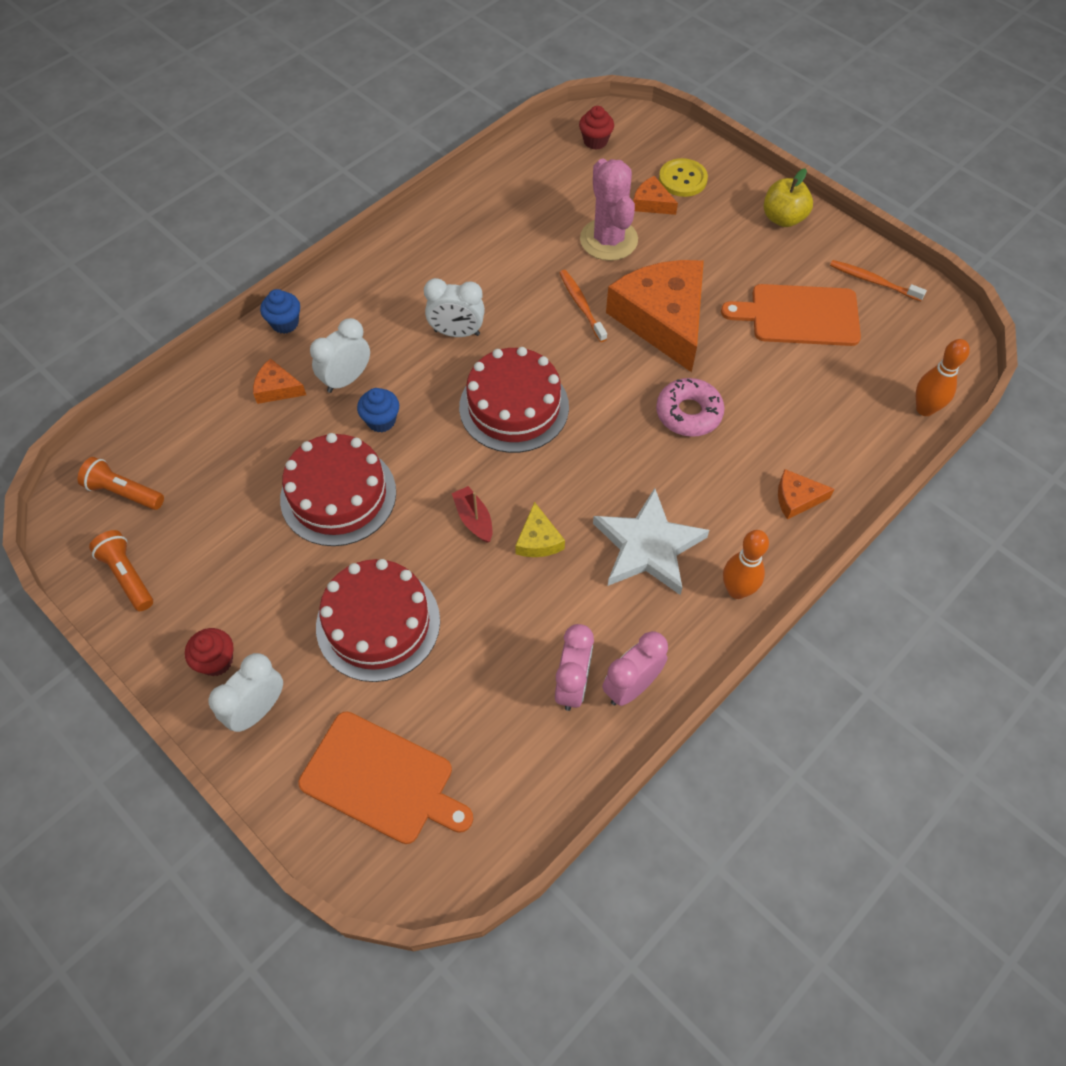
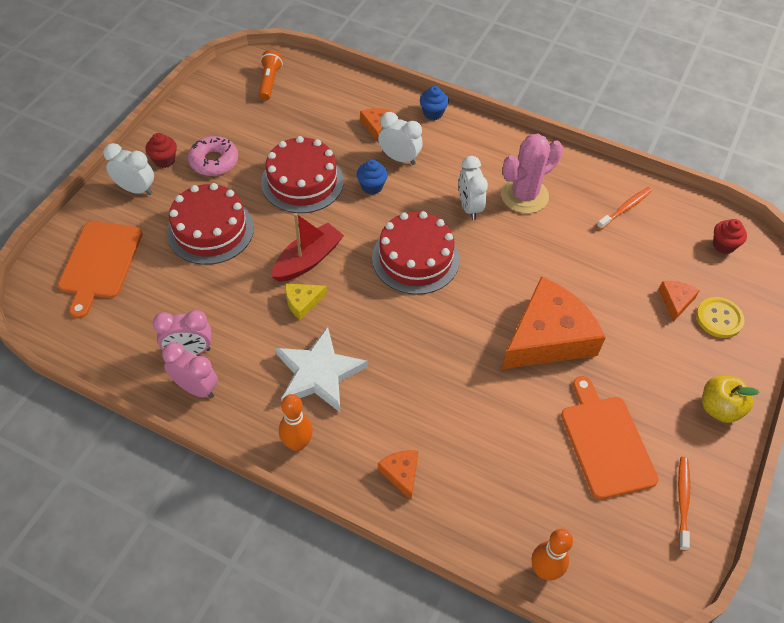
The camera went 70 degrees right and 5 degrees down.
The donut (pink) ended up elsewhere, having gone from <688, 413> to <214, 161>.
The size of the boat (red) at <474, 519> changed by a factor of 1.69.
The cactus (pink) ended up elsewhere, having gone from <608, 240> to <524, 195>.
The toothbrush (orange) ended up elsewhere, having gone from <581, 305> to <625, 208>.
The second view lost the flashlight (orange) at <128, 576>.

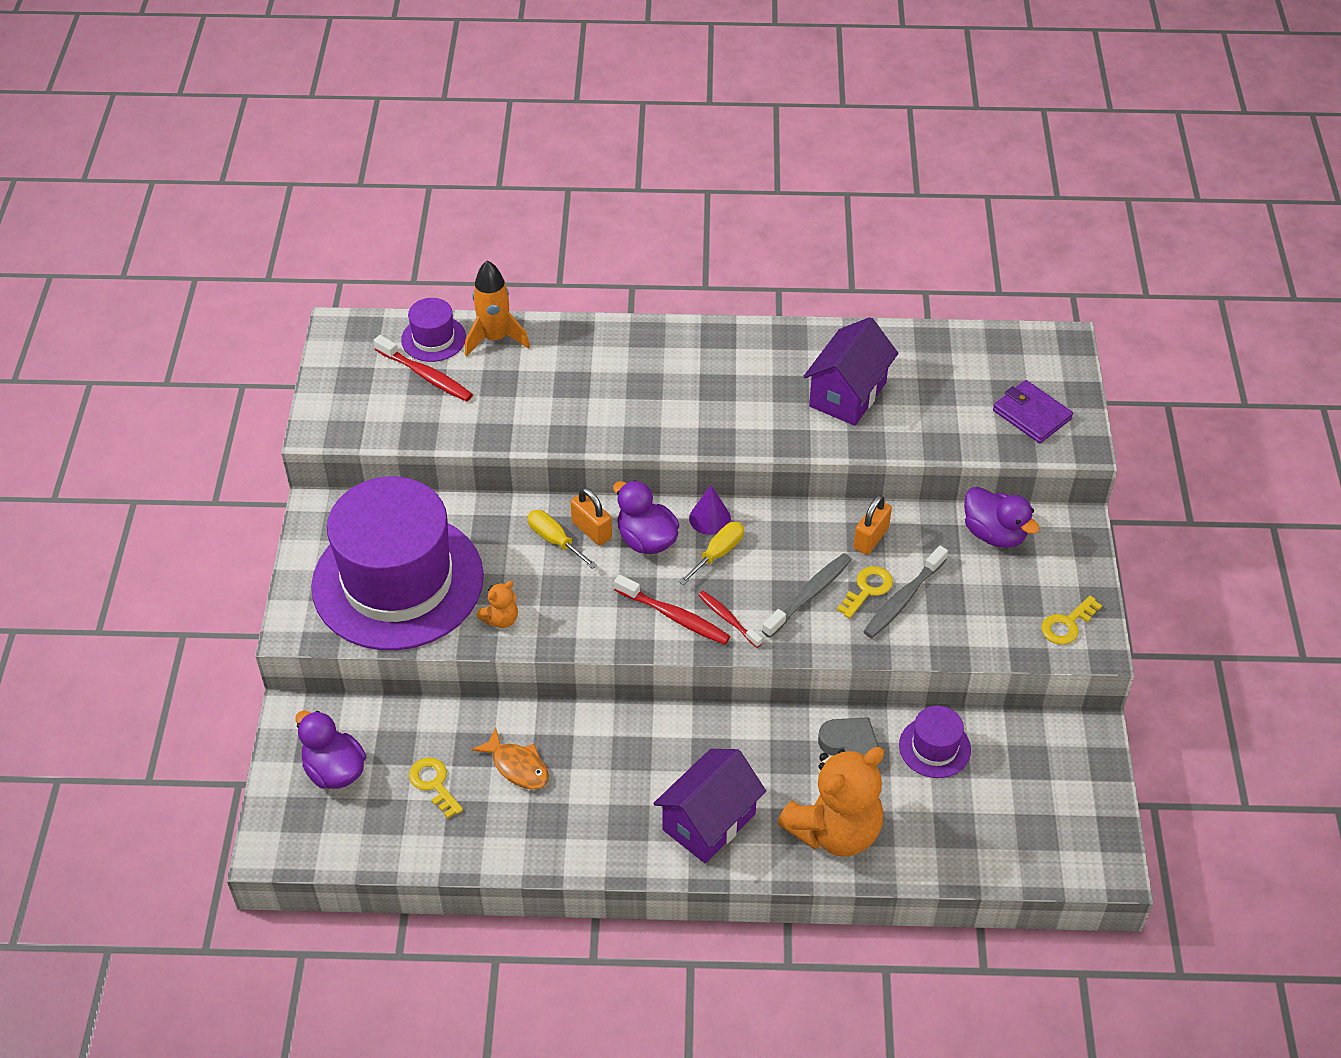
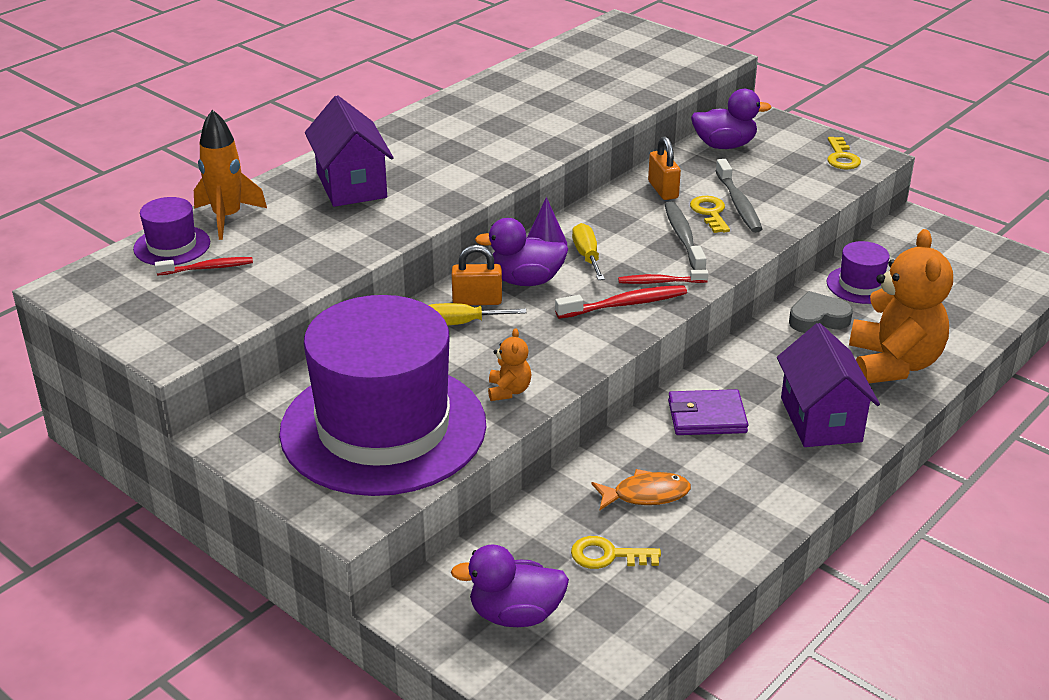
The camera went 50 degrees left and 15 degrees down.
The size of the toothbrush (red) at <426, 376> changed by a factor of 0.67.
The house (purple) ended up elsewhere, having gone from <847, 394> to <351, 185>.
The wallet (purple) ended up elsewhere, having gone from <1031, 415> to <707, 417>.

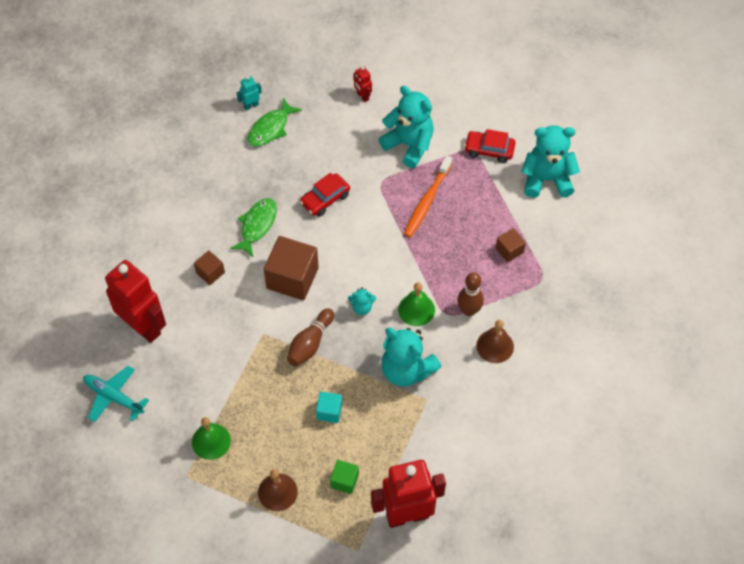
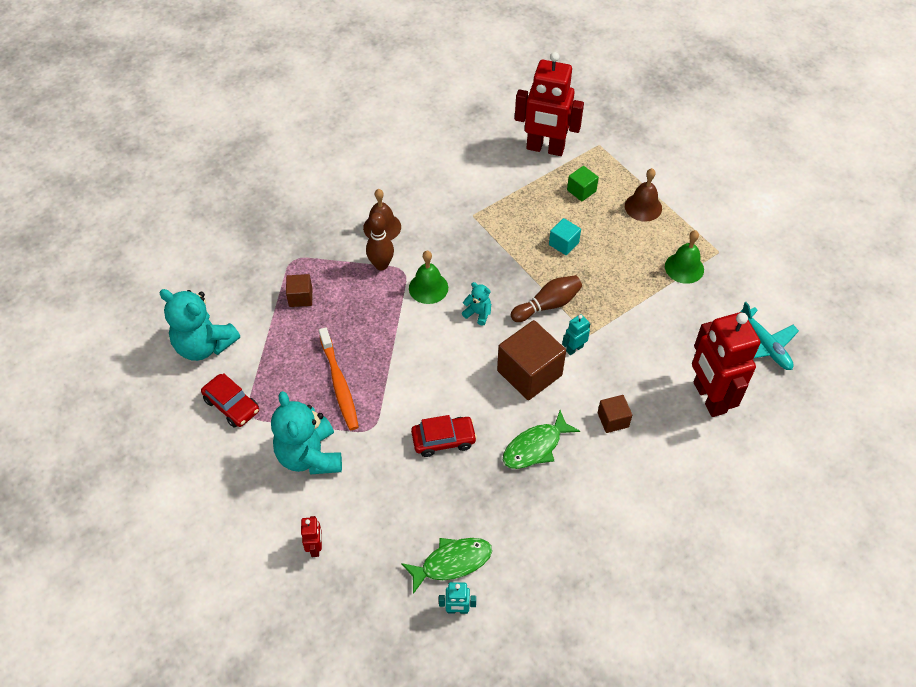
The camera went 150 degrees left and 5 degrees down.
The toothbrush (orange) at <427, 201> ended up facing another way, 105 degrees clockwise from before.
The second view gained the robot (turquoise) at <574, 348>.
The second view lost the teddy bear (turquoise) at <406, 370>.

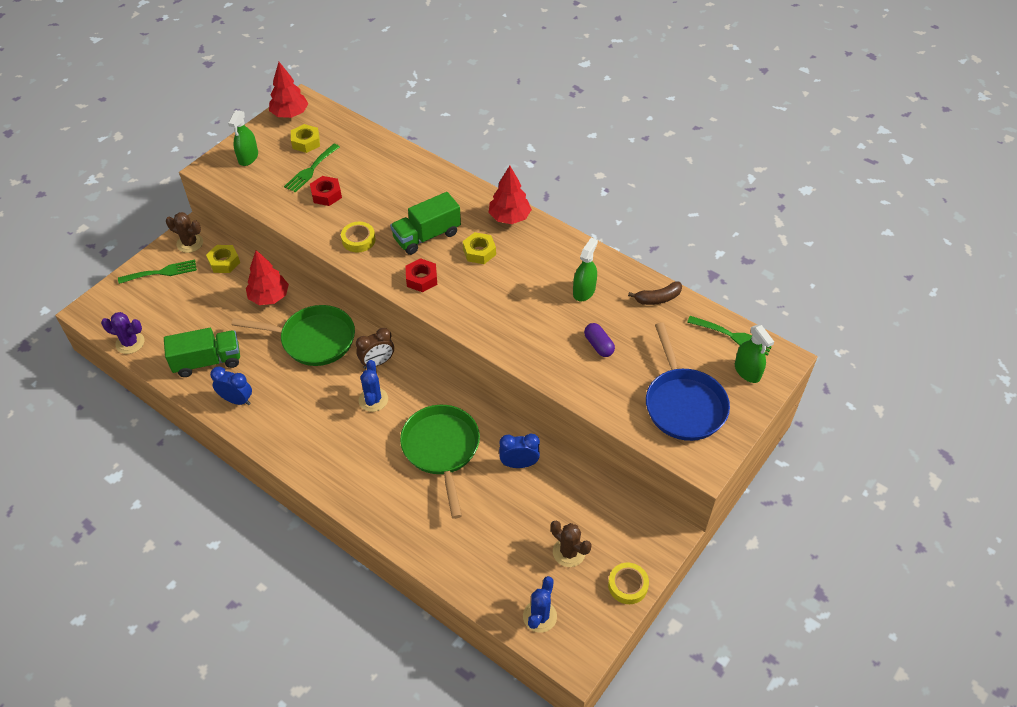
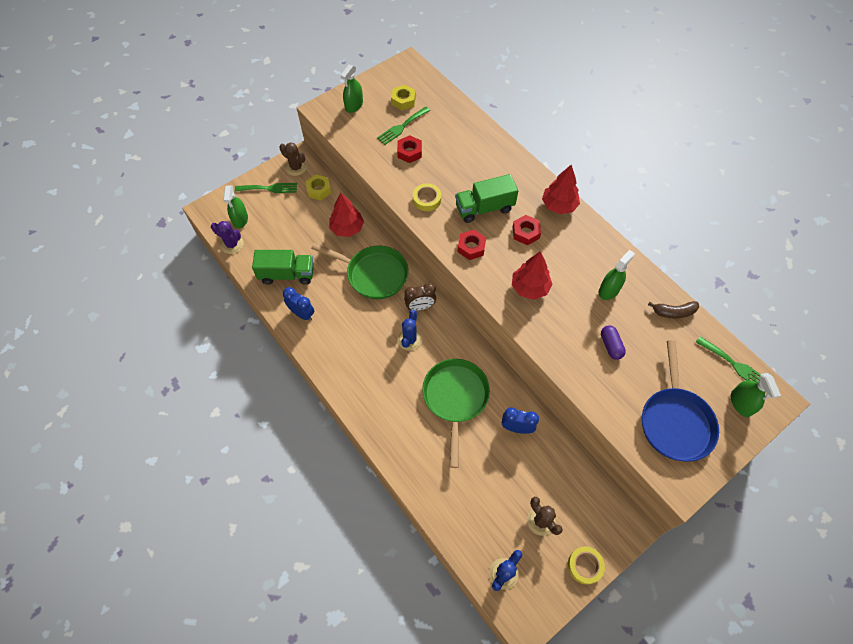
The camera went 15 degrees right and 10 degrees up.
The second view gained the spray bottle (green) at <240, 219>.
What was the nut (yellow) at <479, 252> turned into the nut (red) at <526, 232>.
The tree (red) ended up elsewhere, having gone from <290, 114> to <530, 287>.

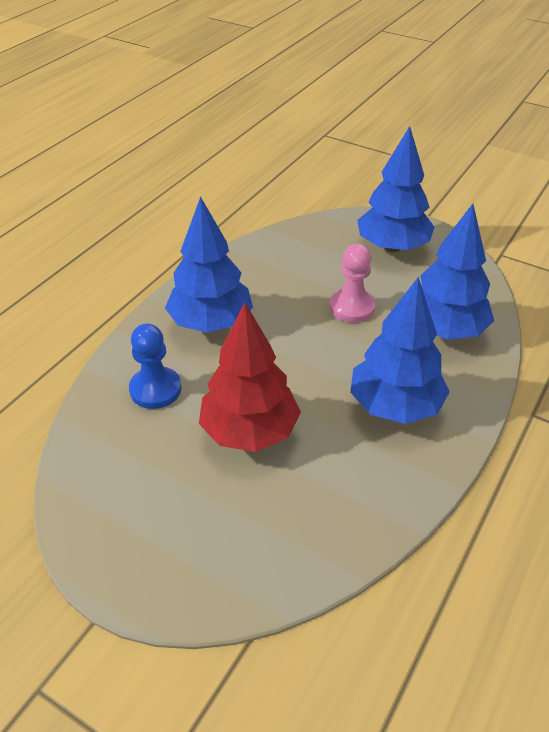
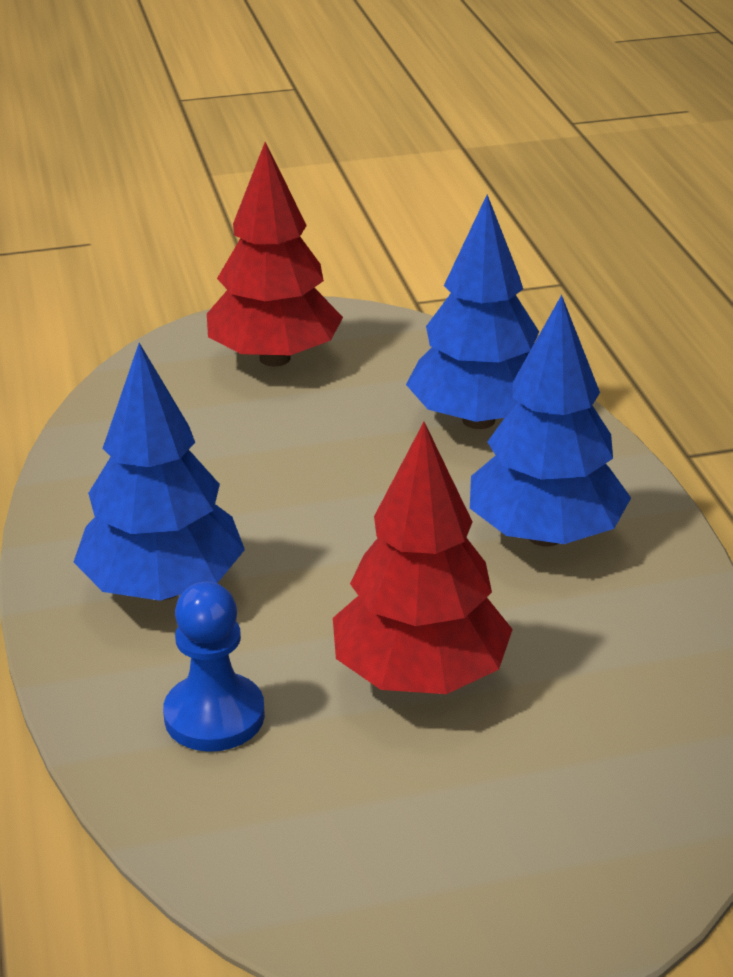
The camera went 45 degrees left and 10 degrees down.
What was the tree (blue) at <392, 247> turned into the tree (red) at <275, 358>.
The second view lost the pawn (pink) at <351, 307>.

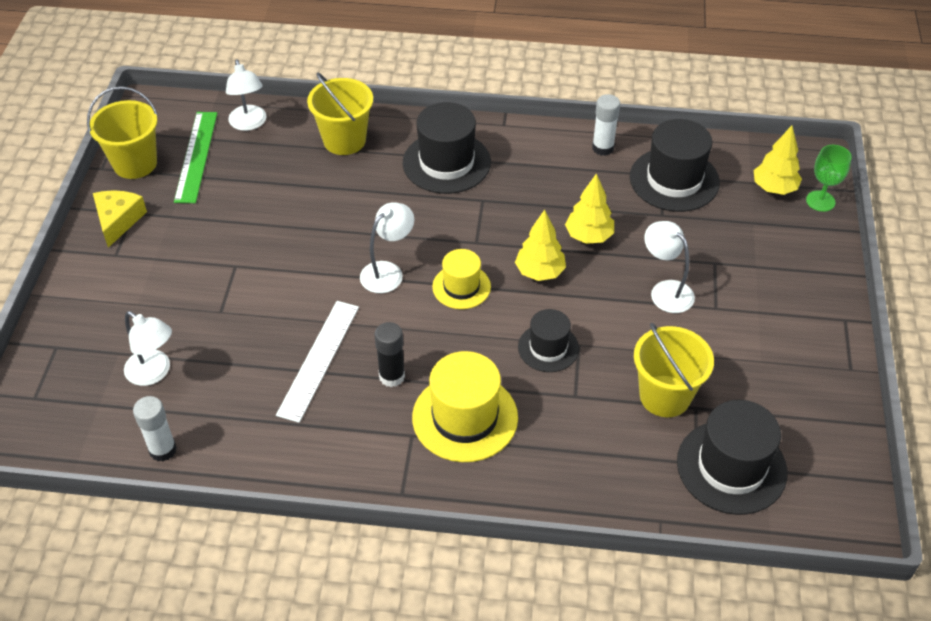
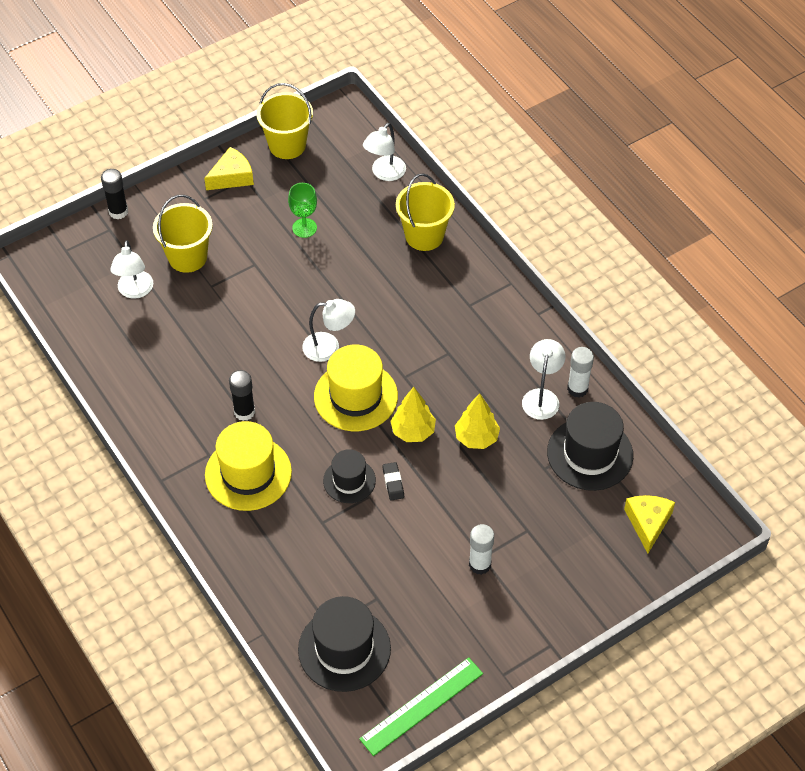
The camera went 50 degrees right and 5 degrees up.
The second view gained the glue stick (black) at <118, 212>.
The bucket (yellow) ended up elsewhere, having gone from <665, 396> to <187, 257>.
The goblet (green) ended up elsewhere, having gone from <820, 201> to <304, 228>.
The size of the hat (yellow) at <461, 287> changed by a factor of 1.65.
The ruler (green) ended up elsewhere, having gone from <196, 156> to <421, 706>.
The second view gained the eraser (black) at <393, 483>.
The glue stick (white) ended up elsewhere, having gone from <163, 450> to <480, 564>.
The lamp (white) ended up elsewhere, having gone from <665, 291> to <541, 397>.
Where the tree (yellow) stood at <774, 188>, the cheese (yellow) came to stand at <648, 523>.
The second view lost the ruler (white) at <319, 359>.
The second view lost the hat (black) at <446, 162>.

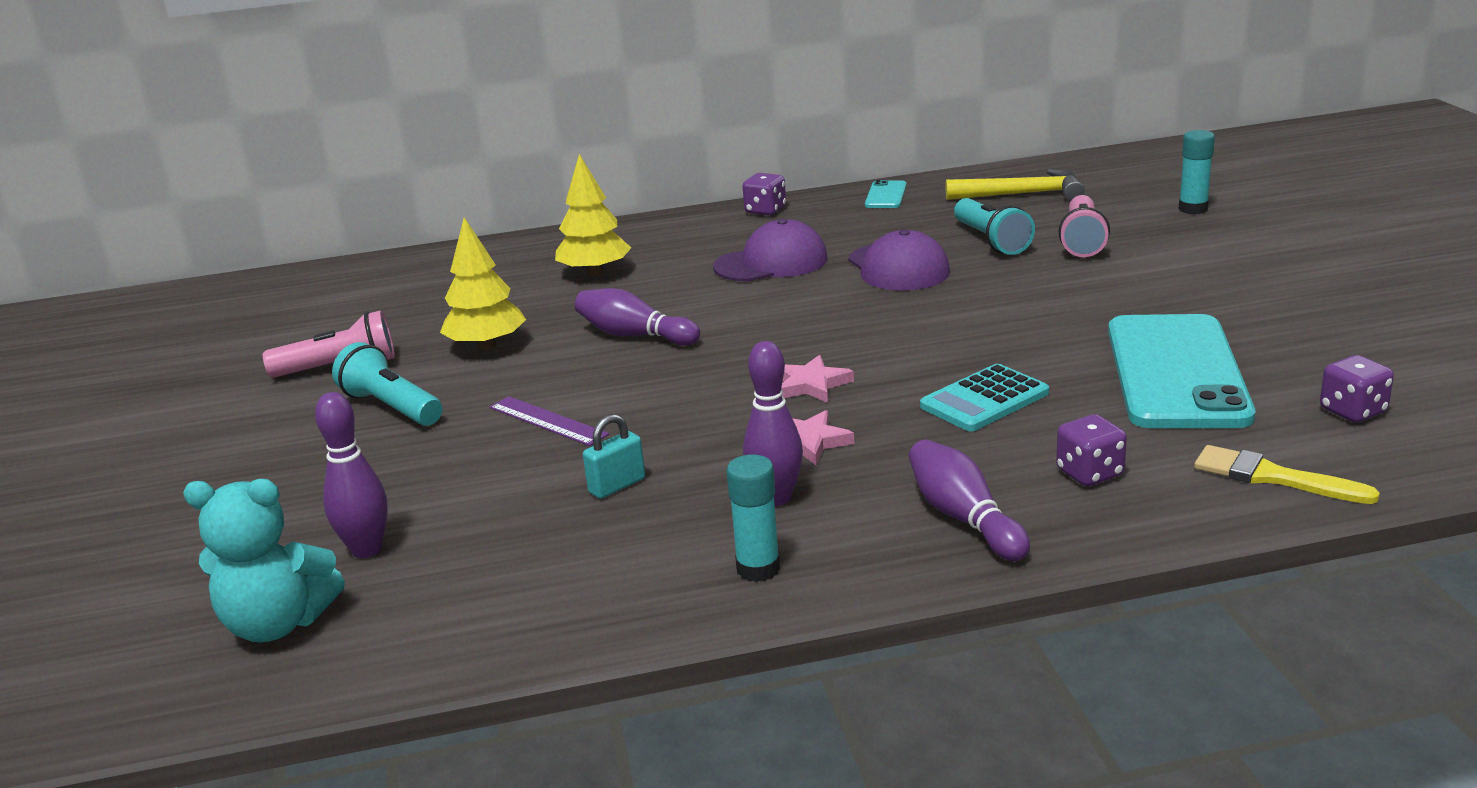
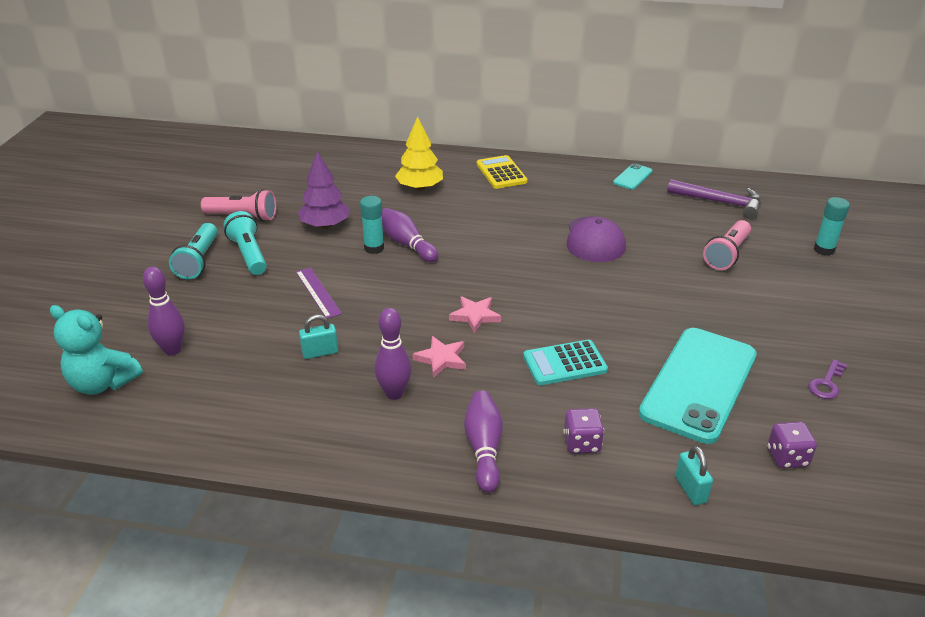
The camera went 20 degrees right and 10 degrees up.
The flashlight (turquoise) ended up elsewhere, having gone from <991, 241> to <198, 261>.
What was the tree (yellow) at <486, 345> turned into the tree (purple) at <325, 225>.
The glue stick (turquoise) ended up elsewhere, having gone from <758, 569> to <374, 248>.
The second view gained the calculator (yellow) at <501, 173>.
What was the hammer (yellow) at <1023, 194> turned into the hammer (purple) at <720, 202>.
Where the brush (yellow) stood at <1272, 477>, the padlock (turquoise) came to stand at <690, 489>.
The second view gained the key (purple) at <826, 383>.
The second view lost the cap (purple) at <771, 263>.
The second view lost the dice (purple) at <765, 210>.

